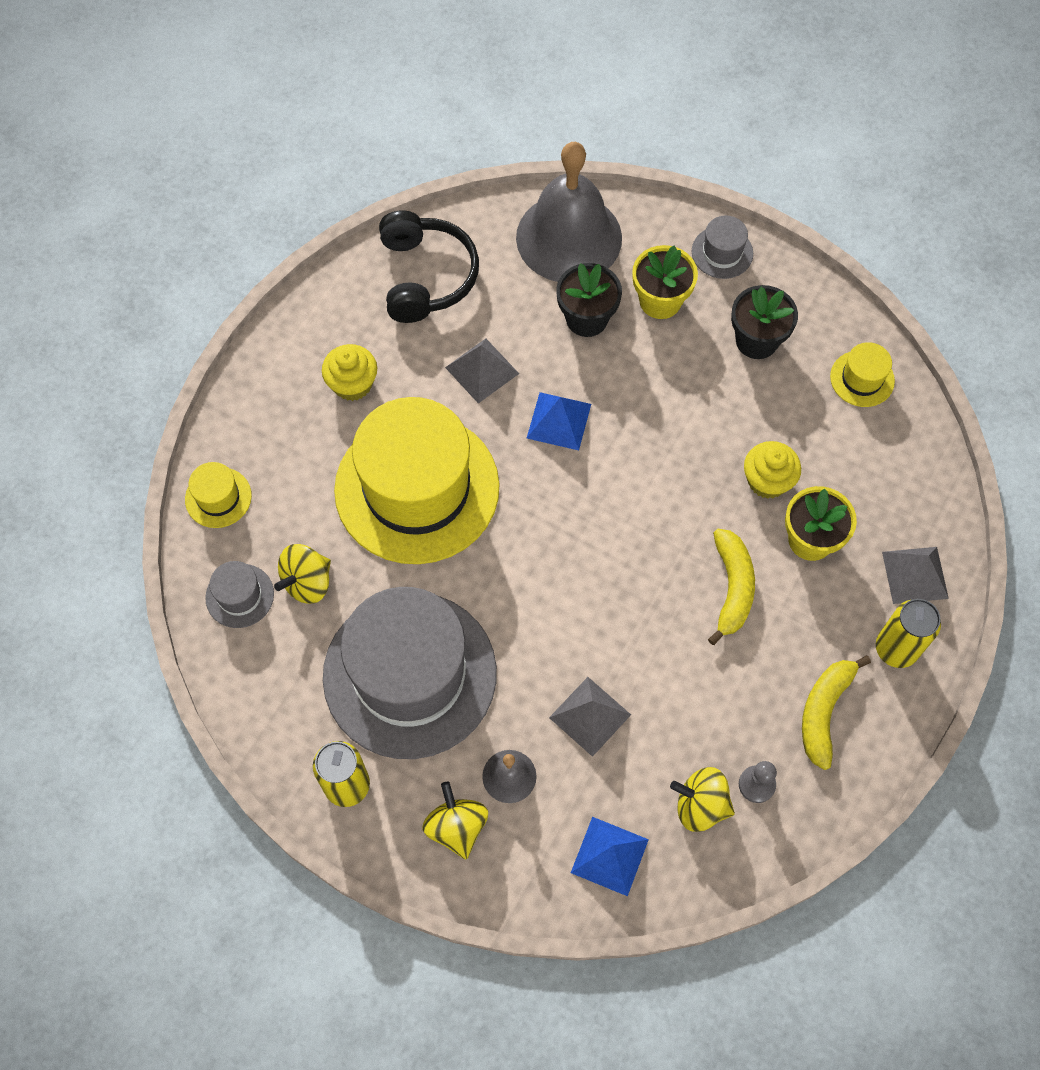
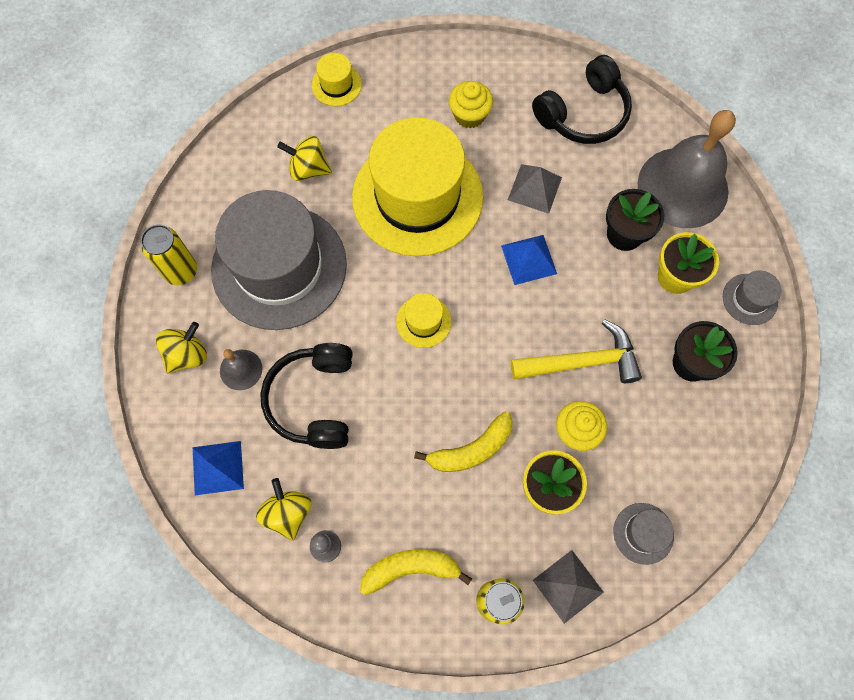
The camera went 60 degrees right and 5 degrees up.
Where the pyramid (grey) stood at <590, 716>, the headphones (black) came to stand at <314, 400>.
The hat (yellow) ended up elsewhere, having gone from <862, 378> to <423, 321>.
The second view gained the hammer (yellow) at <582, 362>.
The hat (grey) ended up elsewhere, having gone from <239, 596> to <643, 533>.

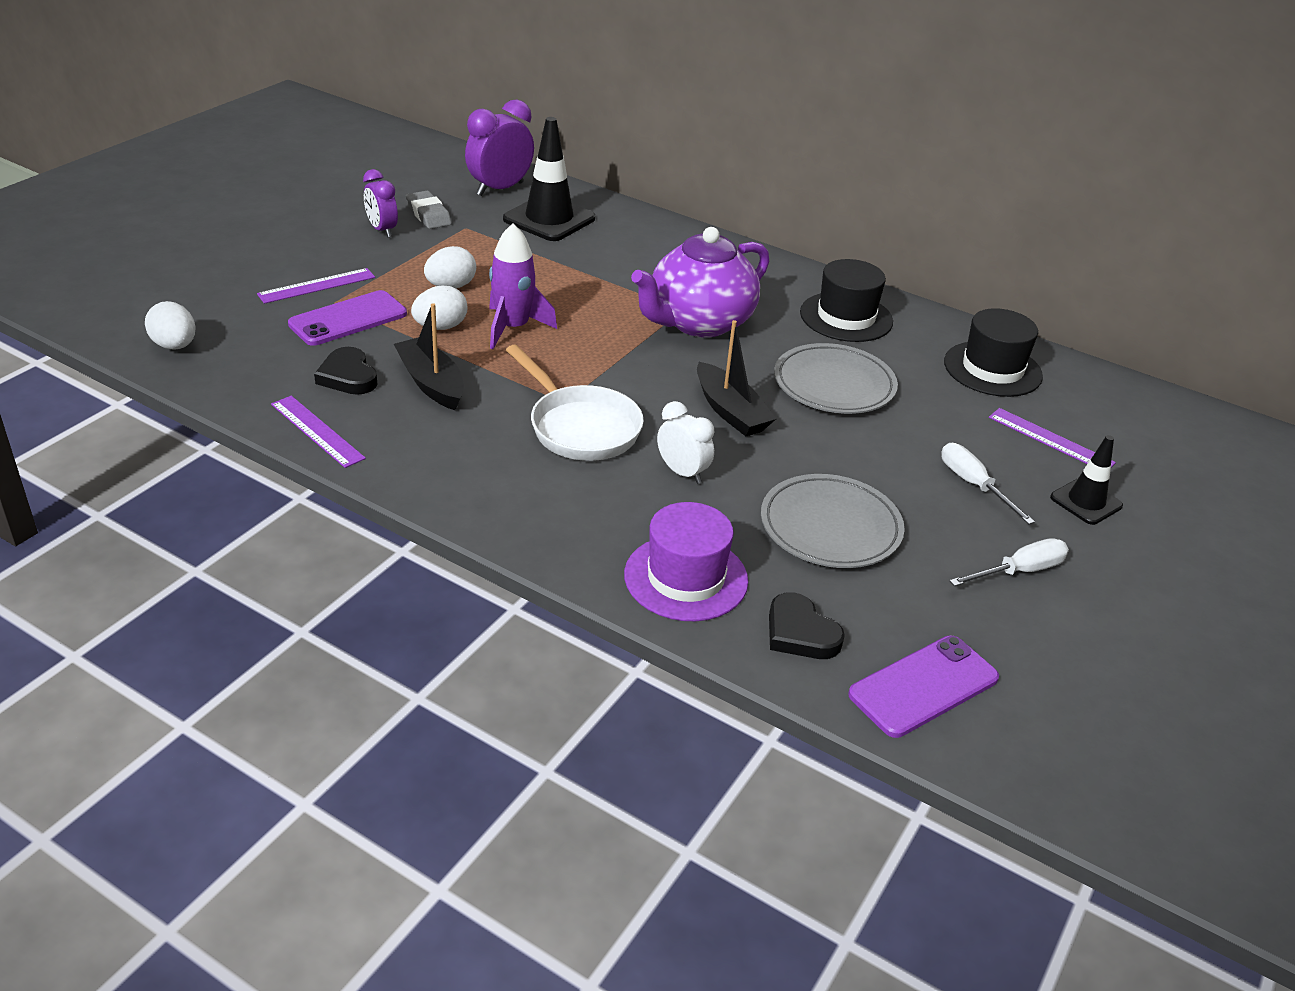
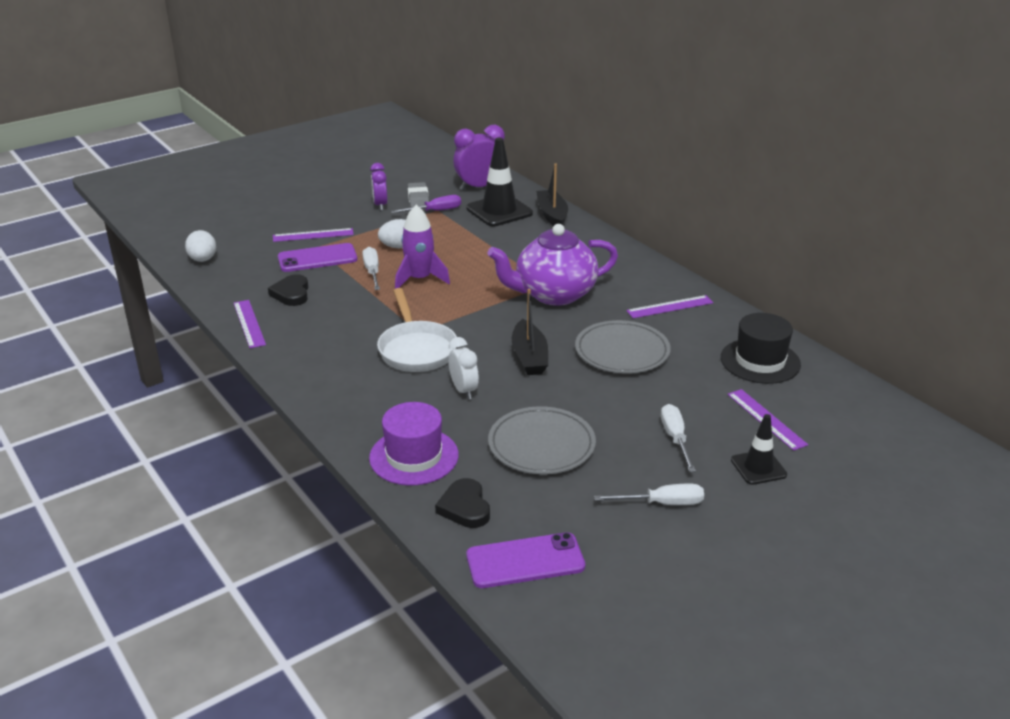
The camera went 25 degrees right and 5 degrees down.
Where the egg (white) stood at <440, 327>, the screwdriver (white) came to stand at <372, 272>.
The second view gained the screwdriver (purple) at <435, 211>.
The boat (black) ended up elsewhere, having gone from <431, 383> to <552, 215>.
Where the hat (black) stood at <846, 317>, the ruler (purple) came to stand at <670, 307>.

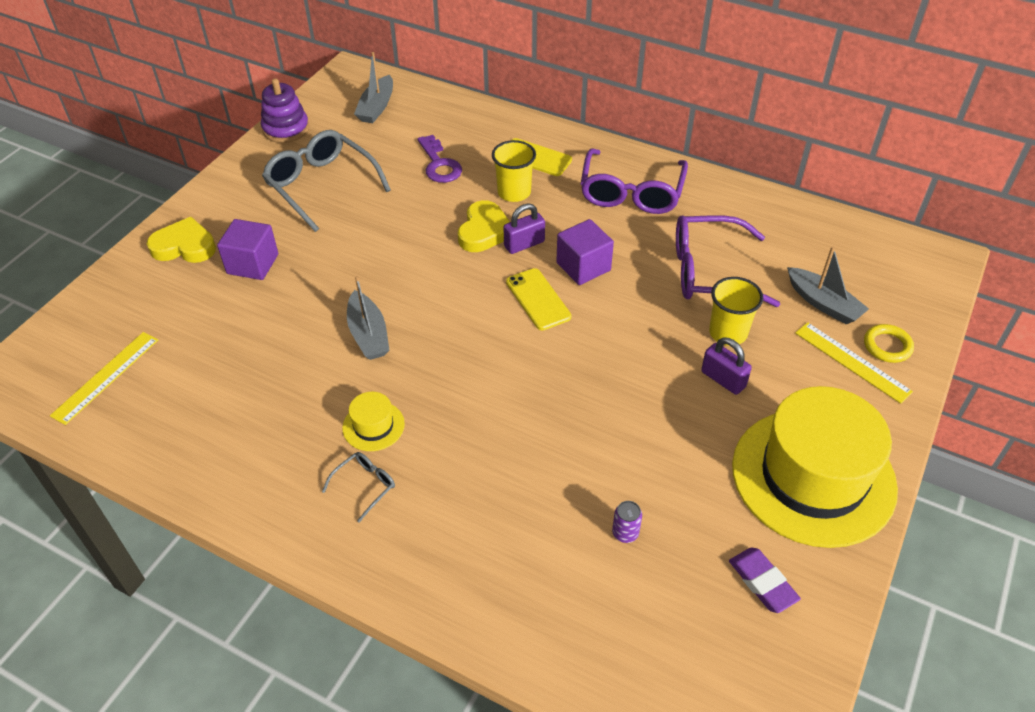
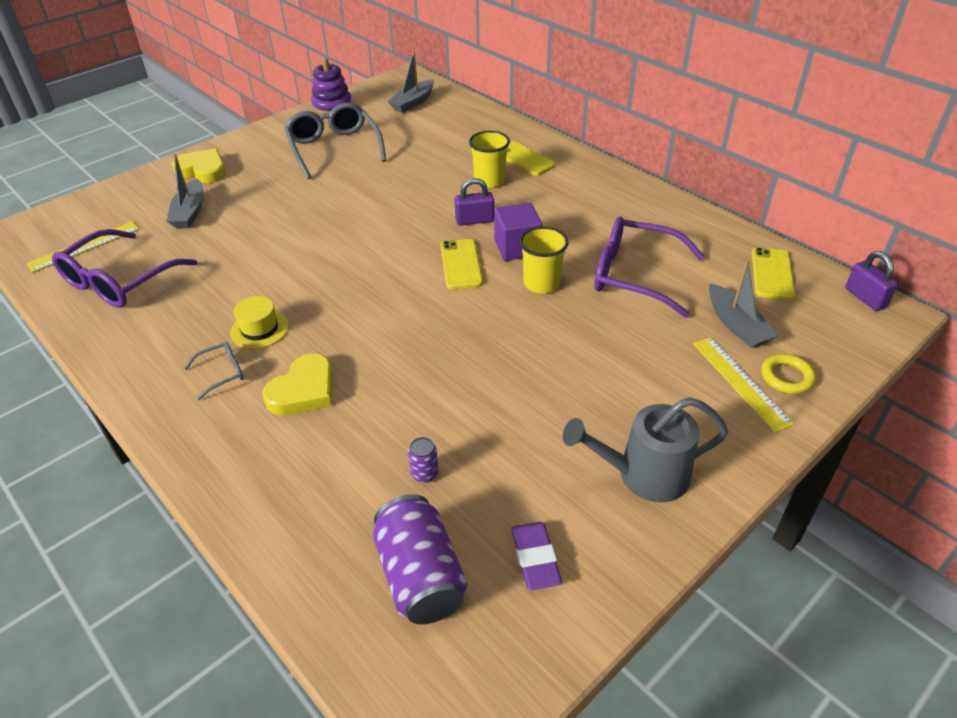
The camera went 20 degrees right and 5 degrees down.
The glasses (purple) ended up elsewhere, having gone from <631, 193> to <119, 281>.
The boat (grey) ended up elsewhere, having gone from <368, 334> to <190, 212>.
The heart (yellow) ended up elsewhere, having gone from <484, 231> to <303, 390>.
The second view gained the can (purple) at <420, 576>.
The cup (yellow) ended up elsewhere, having gone from <728, 333> to <541, 283>.
Where the hat (yellow) stood at <813, 476>, the watering can (grey) came to stand at <643, 475>.
The second view gained the phone (yellow) at <772, 274>.
The padlock (purple) ended up elsewhere, having gone from <723, 379> to <865, 298>.
The second view lost the cube (purple) at <252, 264>.
The second view lost the key (purple) at <439, 164>.

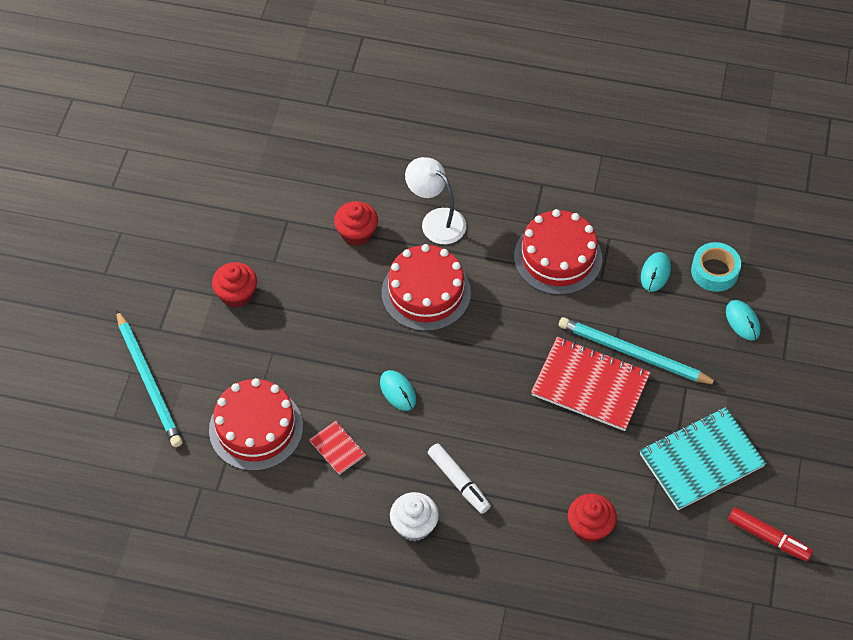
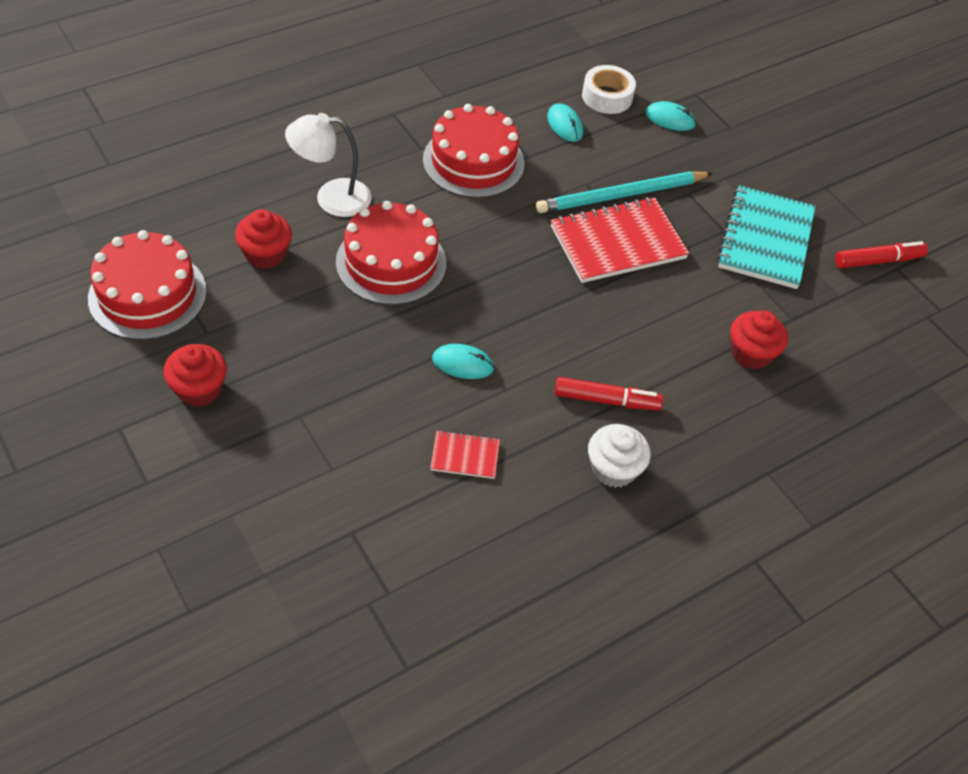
The camera went 50 degrees left and 5 degrees down.
The cake (red) ended up elsewhere, having gone from <256, 428> to <147, 294>.
What was the marker (white) at <458, 482> turned into the marker (red) at <606, 400>.
What was the tape (turquoise) at <714, 271> turned into the tape (white) at <607, 96>.
The second view lost the pencil (turquoise) at <149, 381>.

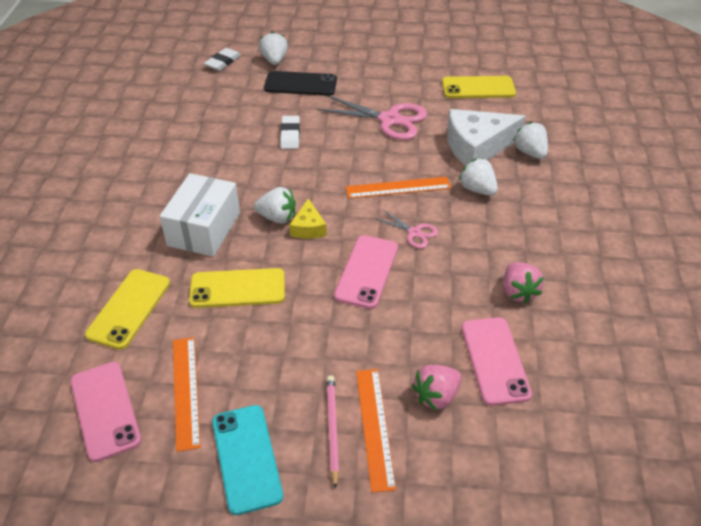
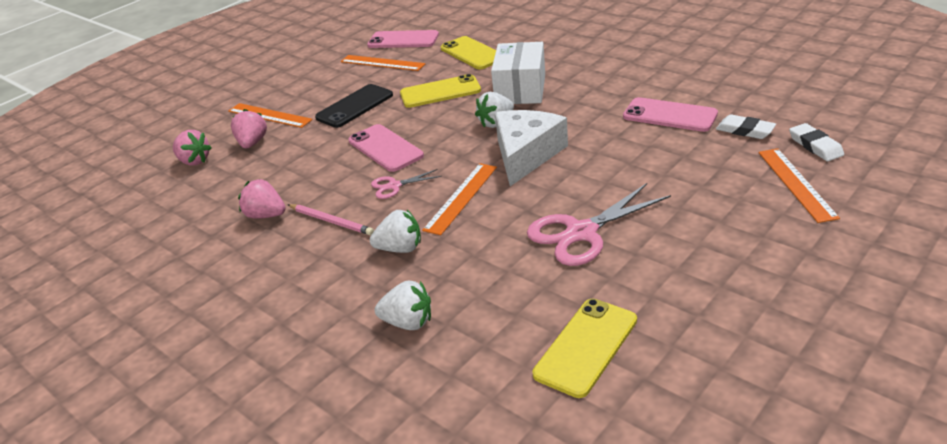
The camera went 130 degrees right and 10 degrees down.
The second view gained the strawberry (pink) at <194, 161>.
The pencil (pink) ended up elsewhere, having gone from <332, 429> to <331, 221>.
The phone (black) ended up elsewhere, having gone from <300, 84> to <354, 106>.
The phone (yellow) at <237, 288> ended up facing another way, 45 degrees clockwise from before.
The box (white) at <204, 229> ended up facing another way, 45 degrees clockwise from before.
The cheese (white) ended up elsewhere, having gone from <477, 147> to <526, 154>.
The phone (pink) ended up elsewhere, having gone from <495, 360> to <669, 115>.
The eraser (white) ended up elsewhere, having gone from <290, 135> to <745, 130>.
Where the strawberry (white) stood at <274, 60>, the ruler (orange) came to stand at <796, 184>.
The second view lost the phone (turquoise) at <246, 458>.
The second view lost the cheese (yellow) at <308, 228>.

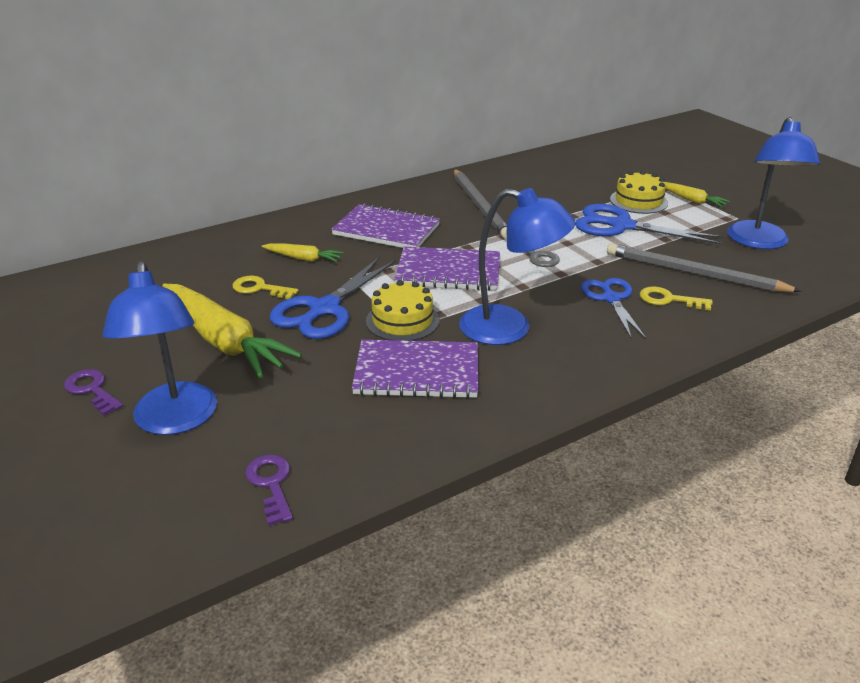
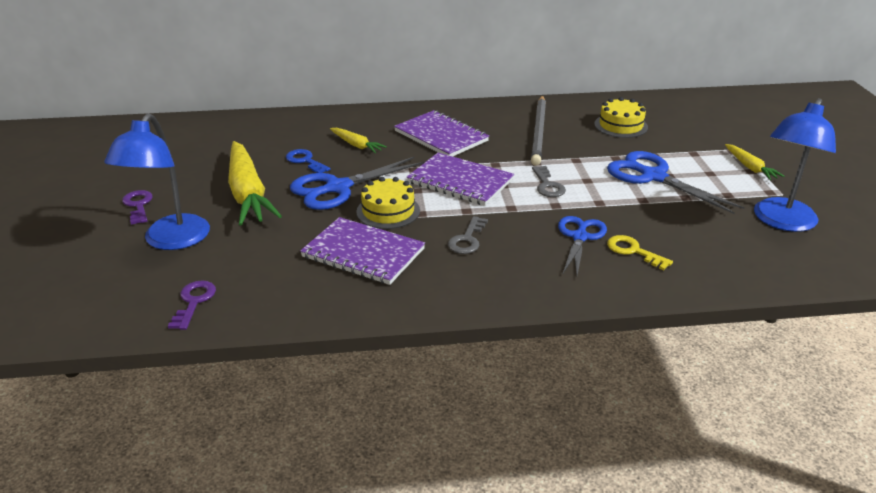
The camera went 25 degrees right and 0 degrees up.
What was the key (yellow) at <260, 288> turned into the key (blue) at <305, 161>.
Where the lamp (blue) stood at <509, 329>, the key (grey) came to stand at <467, 239>.
The cake (yellow) ended up elsewhere, having gone from <638, 201> to <621, 125>.
The second view lost the pencil (grey) at <694, 273>.

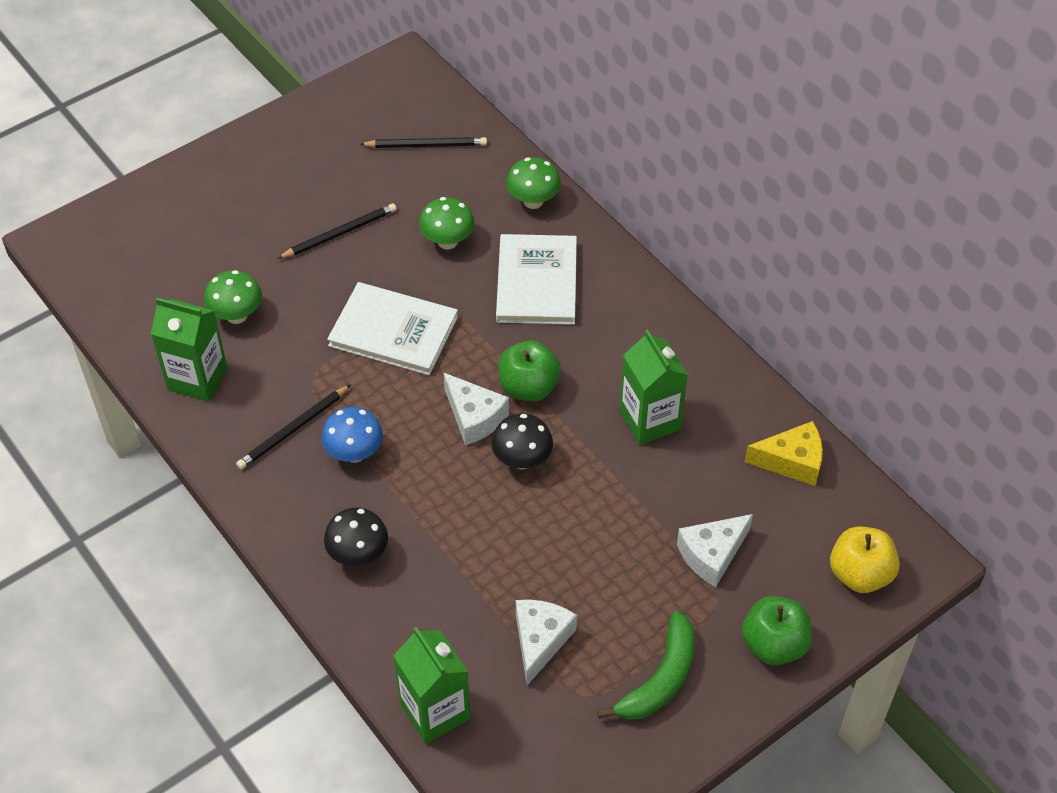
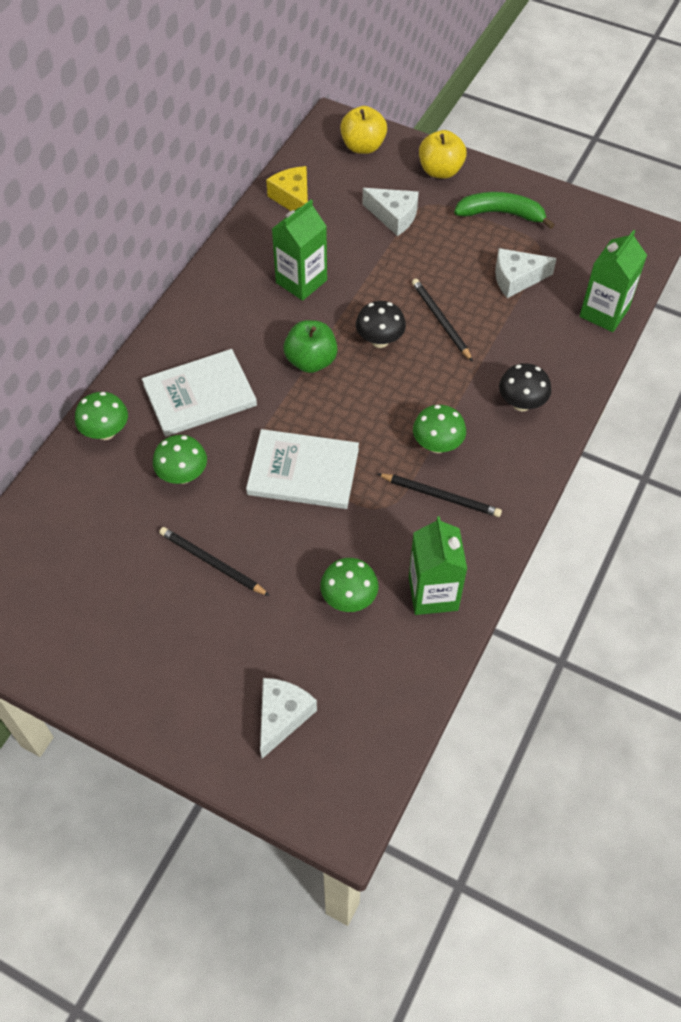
The camera went 115 degrees left and 5 degrees up.
The book (white) at <393, 331> ended up facing another way, 75 degrees counterclockwise from before.
The cheese (white) ended up elsewhere, having gone from <474, 417> to <282, 717>.
The pencil (black) ended up elsewhere, having gone from <426, 145> to <440, 320>.
What was the mushroom (blue) at <354, 453> turned into the mushroom (green) at <437, 445>.
What was the apple (green) at <774, 645> turned into the apple (yellow) at <440, 171>.

